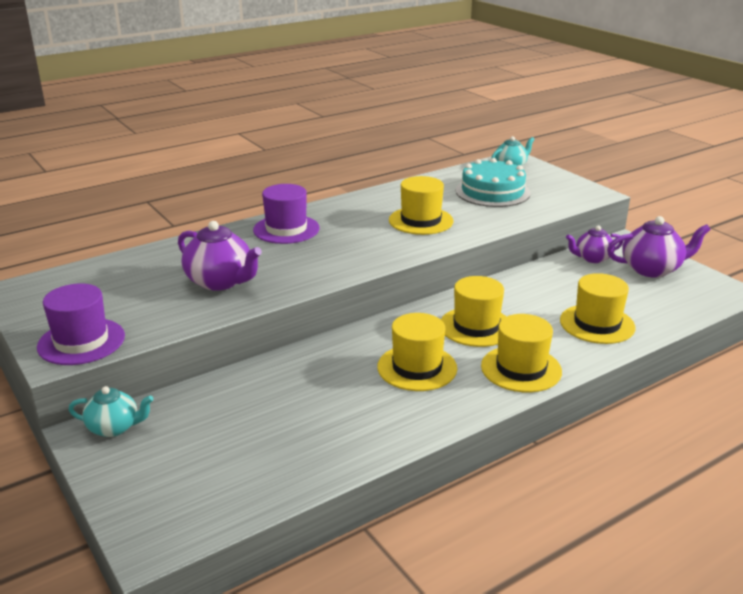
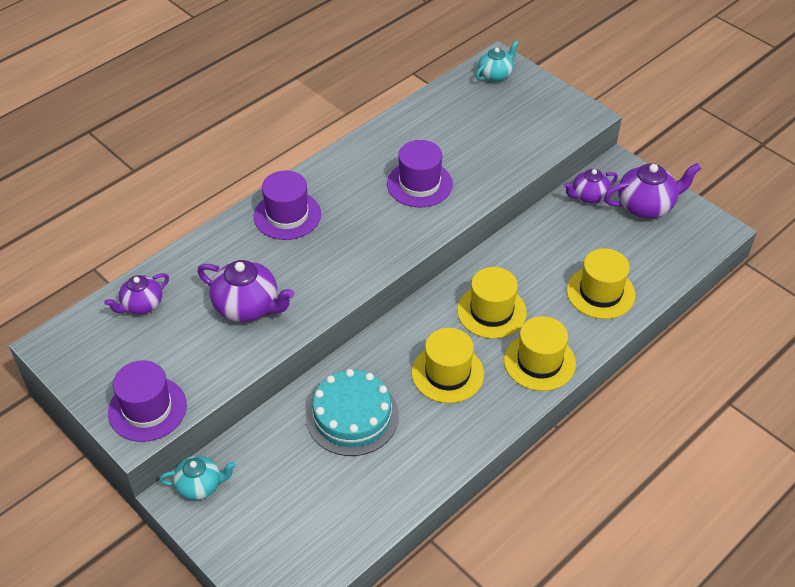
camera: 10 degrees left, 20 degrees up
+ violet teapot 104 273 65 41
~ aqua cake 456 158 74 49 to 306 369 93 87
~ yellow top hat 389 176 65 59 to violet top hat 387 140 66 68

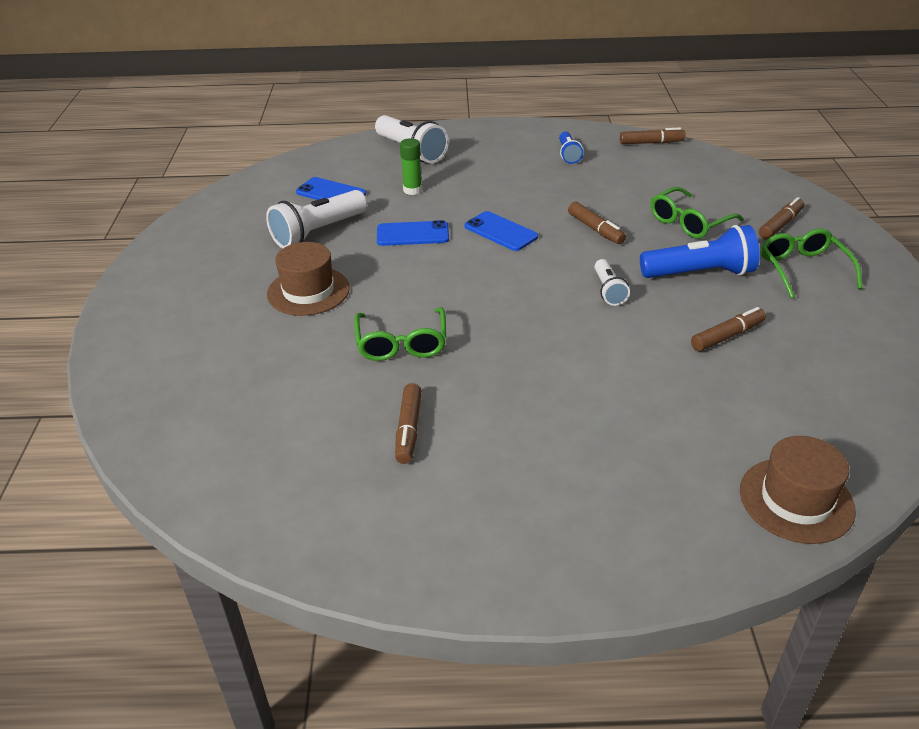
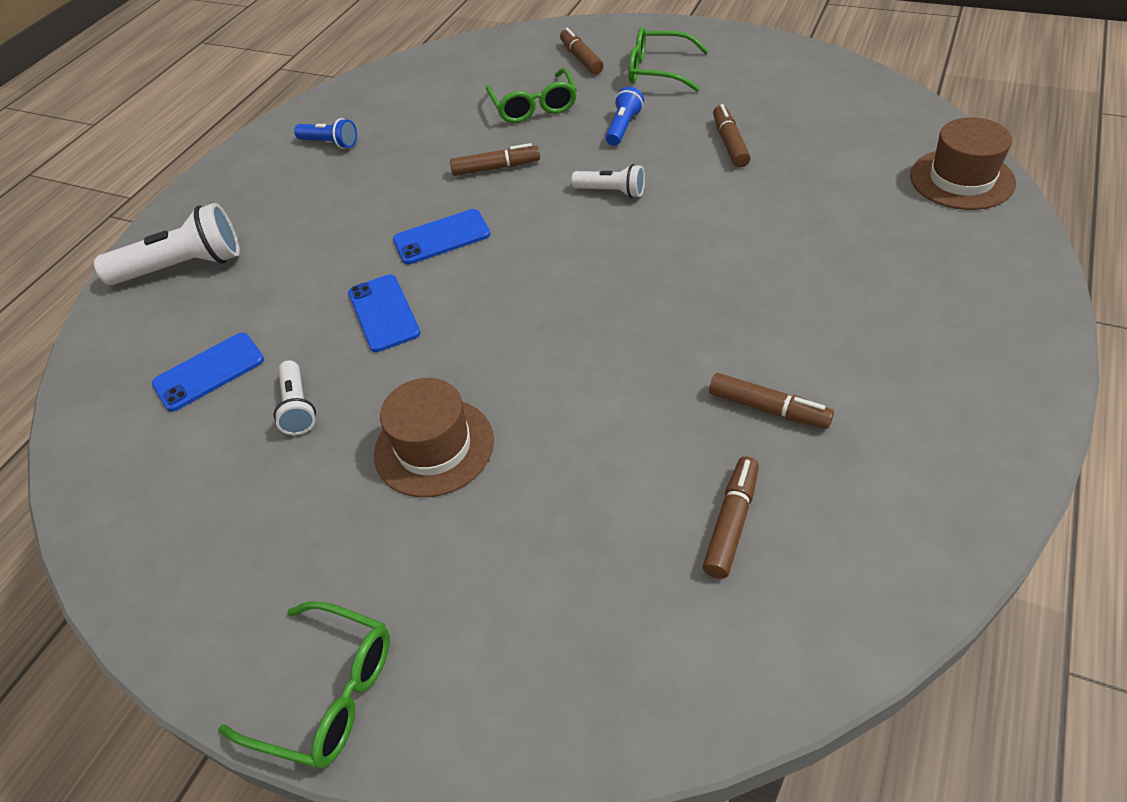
camera: 60 degrees left, 10 degrees up
~ leaf-green spectacles 354 307 92 54 to 218 602 172 166
~ snow-white flashlight 266 190 101 58 = 274 360 42 75 x0.56
~ blue mobile phone 377 220 72 26 = 348 274 72 78 45 degrees counterclockwise
~ blue flashlight 640 225 120 53 = 606 87 38 59 x0.56
~ brown felt pen 620 128 66 16 to 703 456 56 123
- leaf-green glue stick 400 138 22 57

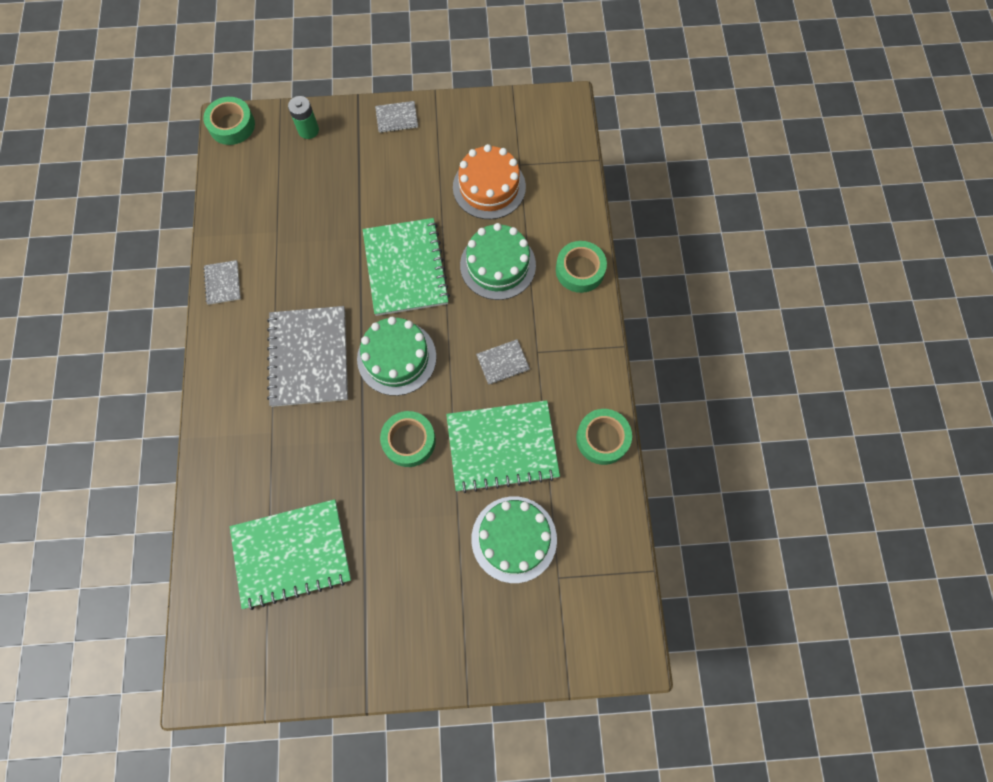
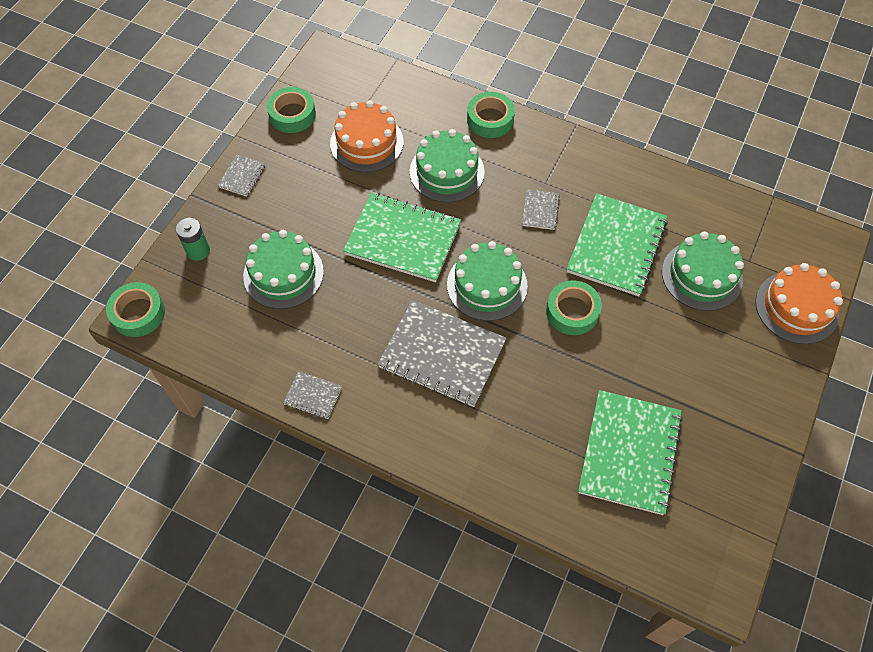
camera: 60 degrees left, 10 degrees down
+ leaf-green cake 243 230 81 79
~ leaf-green tape 576 409 56 56 to 267 87 49 46
+ orange-coloured cake 755 263 88 81

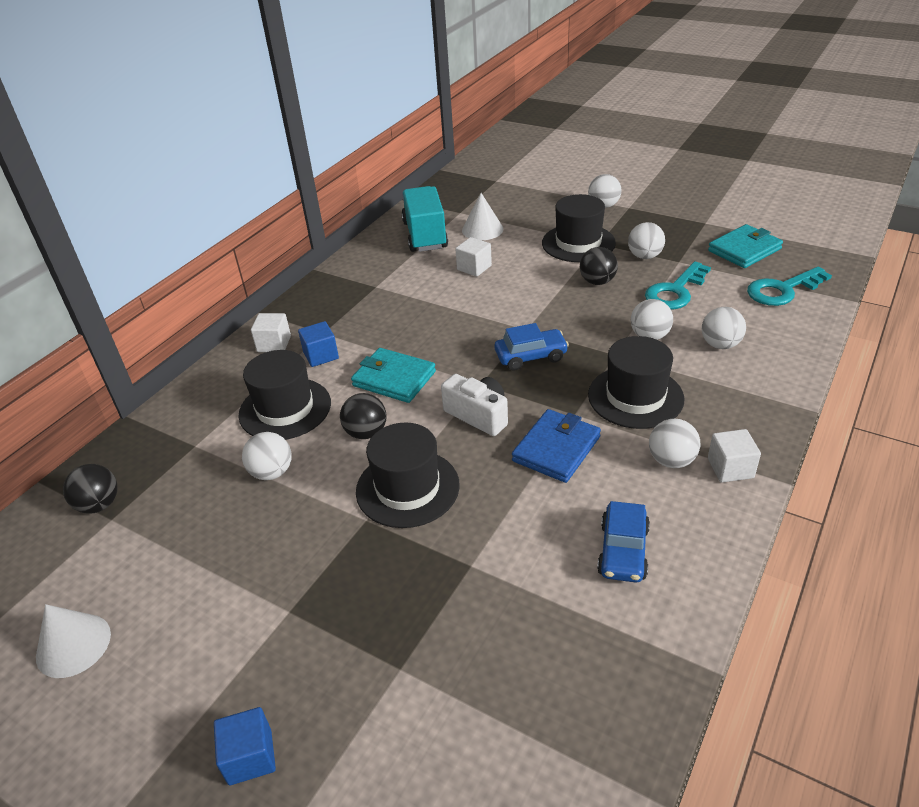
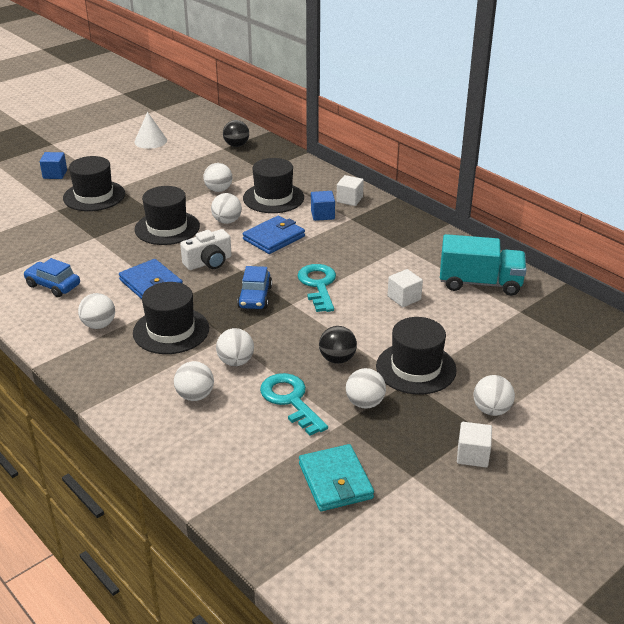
camera: 105 degrees right, 5 degrees down
+ black top hat 63 156 62 55
~ black ball 340 393 47 46 to snow-white ball 211 193 31 31
~ aqua billfold 351 348 85 55 to blue billfold 243 216 62 38
~ aqua latchkey 747 267 85 39 to 297 264 39 48
~ snow-white solid cube 708 429 53 54 to 457 422 35 45
- snow-white solid cone 462 193 41 47

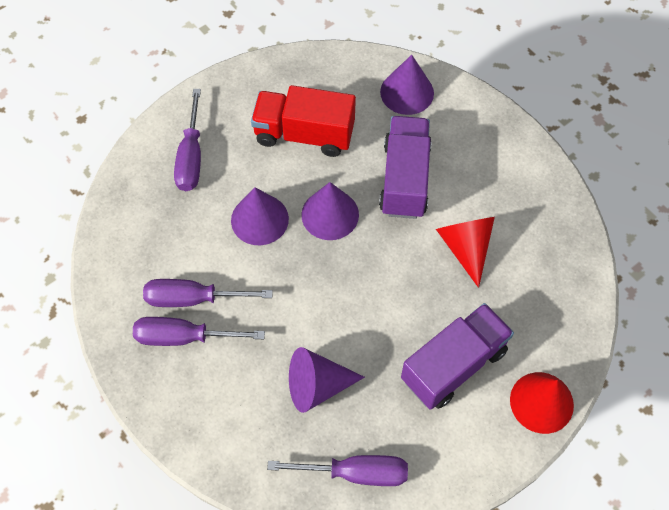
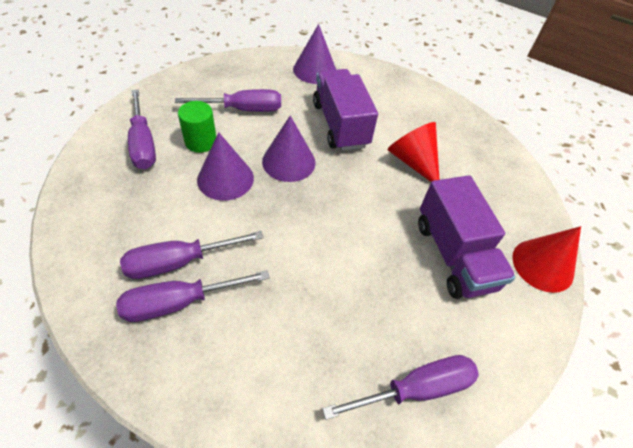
camera: 25 degrees left, 10 degrees down
~ red toy truck 251 85 105 72 to violet screwdriver 175 89 106 23
+ leaf-green solid cylinder 178 101 38 52
~ violet toy truck 401 303 113 107 = 418 175 98 124 135 degrees clockwise
- violet solid cone 289 347 76 66

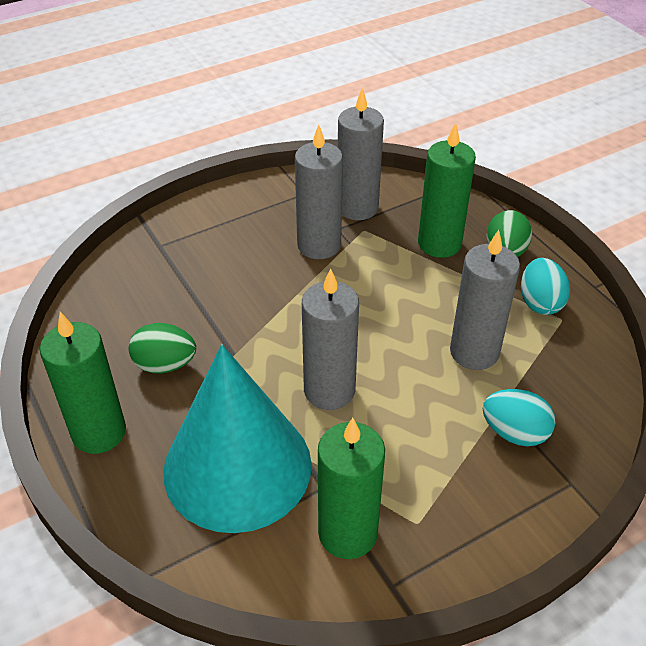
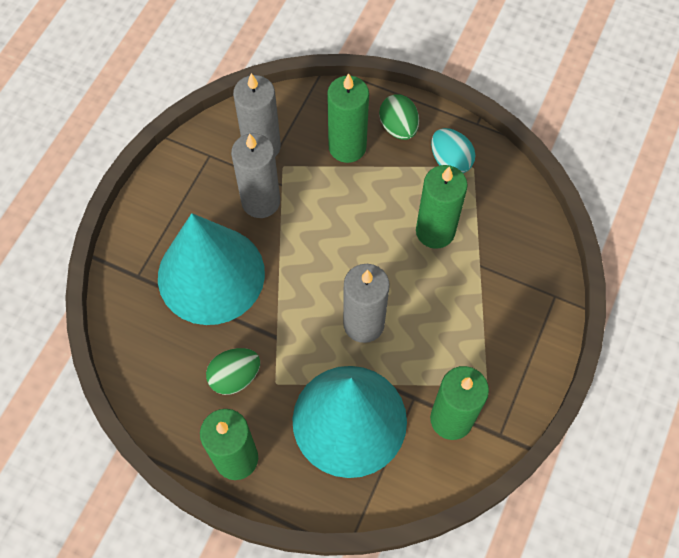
camera: 35 degrees left, 20 degrees up
+ aqua solid cone 158 213 107 112
~ gray pillar candle 450 230 70 140 to leaf-green pillar candle 416 165 52 84
- aqua egg 483 389 73 57

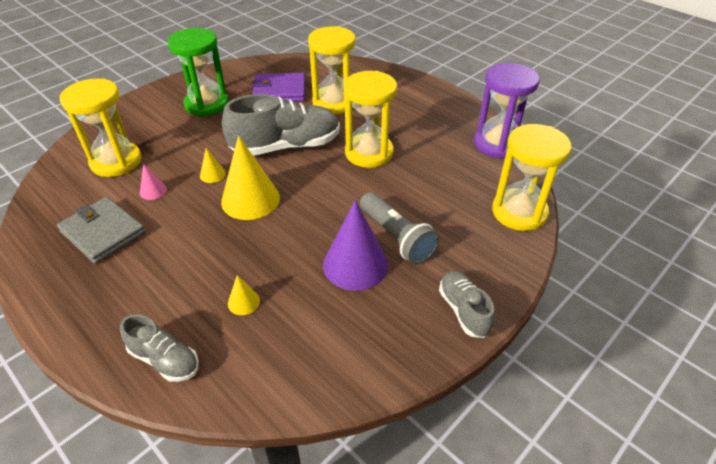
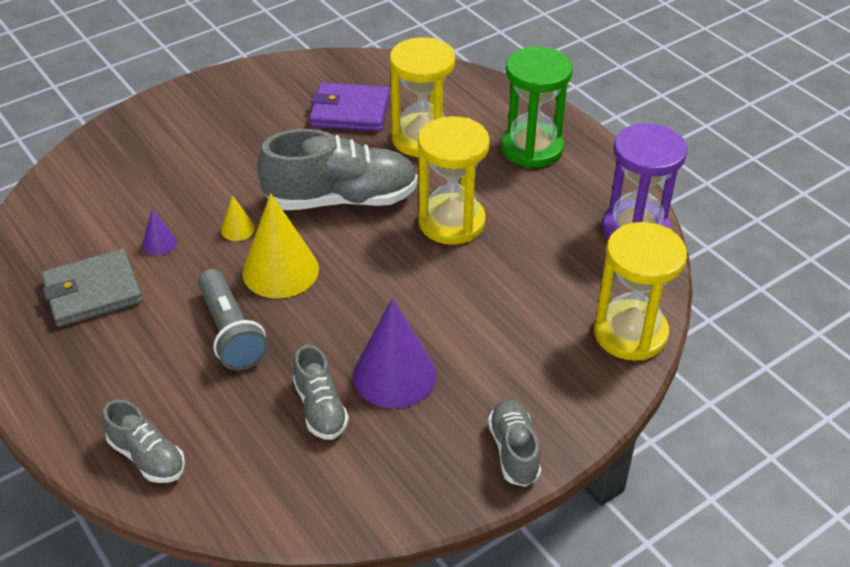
camera: 10 degrees right, 0 degrees up
~ gray billfold 57 197 89 67 = 41 249 102 78 75 degrees counterclockwise
~ rose-pink solid cone 140 164 27 36 to violet solid cone 142 209 35 46
~ gray flashlight 360 192 80 72 to 198 269 70 101
+ gray sneaker 293 345 56 95
~ leaf-green sandglass 168 28 61 89 to 501 46 72 122
- yellow sandglass 60 78 82 99
- yellow solid cone 228 275 32 40

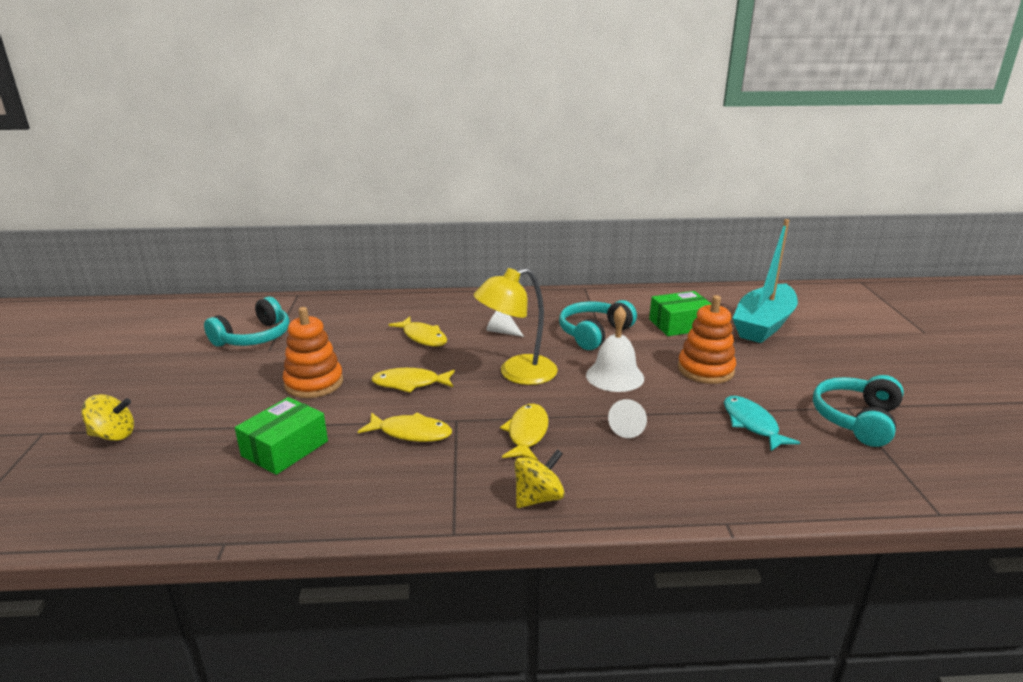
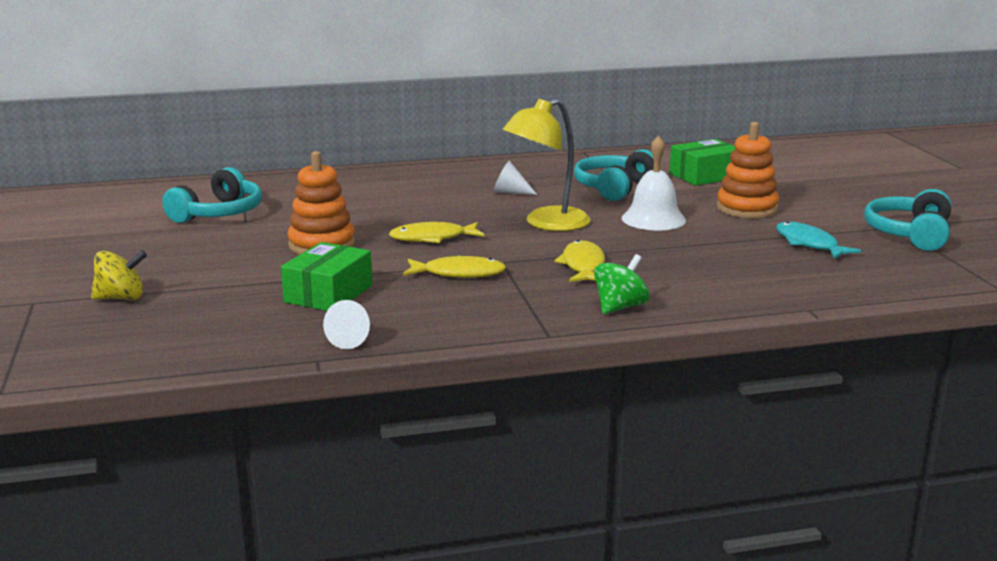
camera: 10 degrees left, 5 degrees down
~ snow-white solid cone 608 399 39 39 to 323 300 47 49
~ yellow spinning top 515 449 50 59 to leaf-green spinning top 594 254 56 60
- yellow fish figure 389 316 58 30
- aqua boat 732 219 66 124

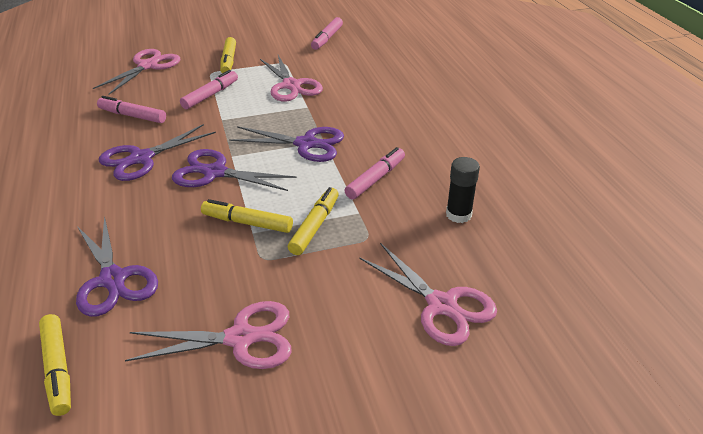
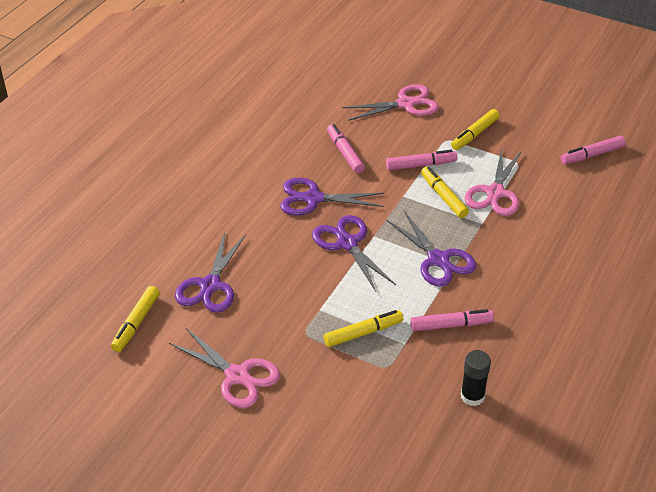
camera: 45 degrees right, 5 degrees up
~ yellow felt pen 201 199 92 34 to 421 167 48 51
- rose-pink pair of scissors 359 243 138 103

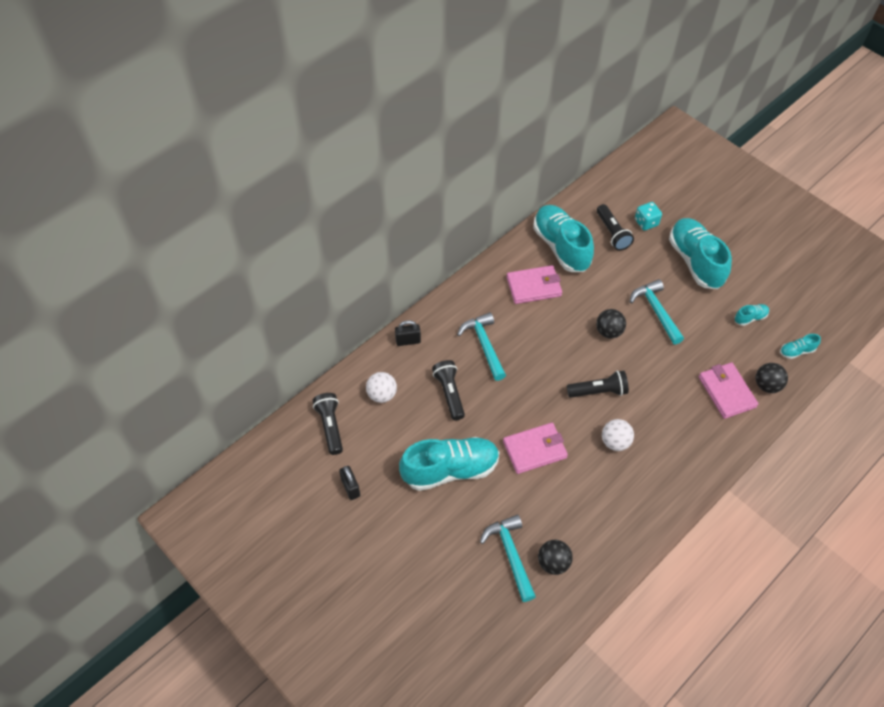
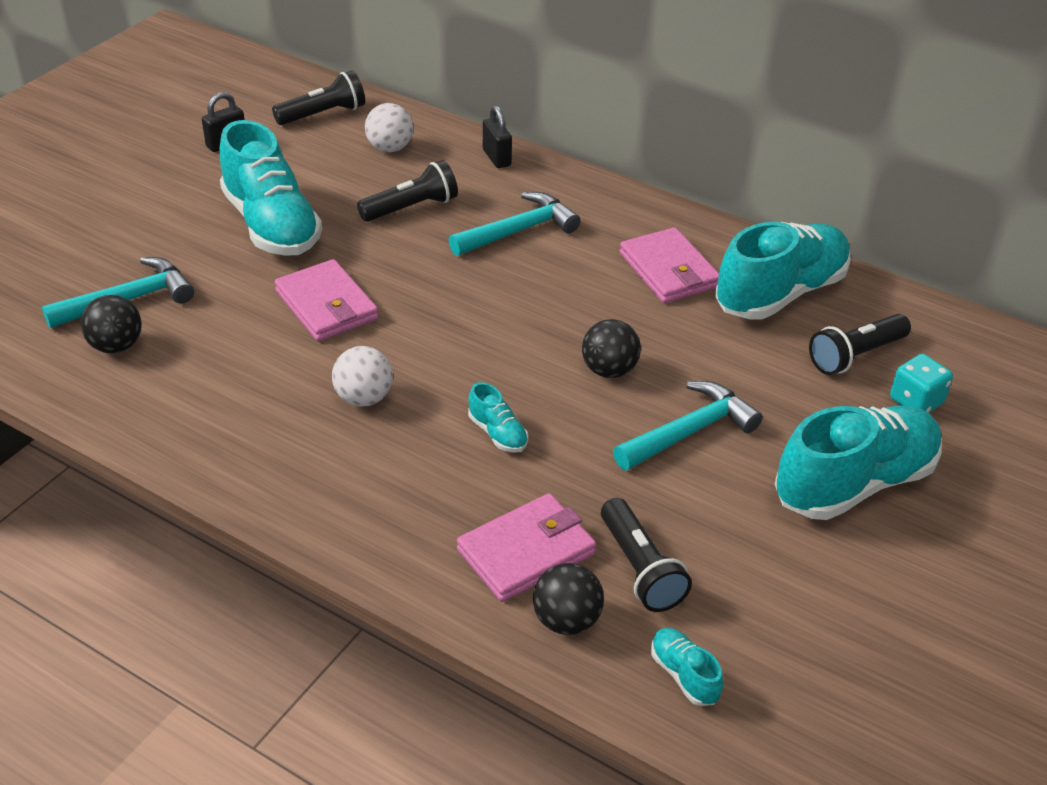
camera: 75 degrees right, 15 degrees down
~ aqua sneaker 734 304 35 22 to 468 382 60 71
~ black flashlight 567 370 62 28 to 601 498 91 114

